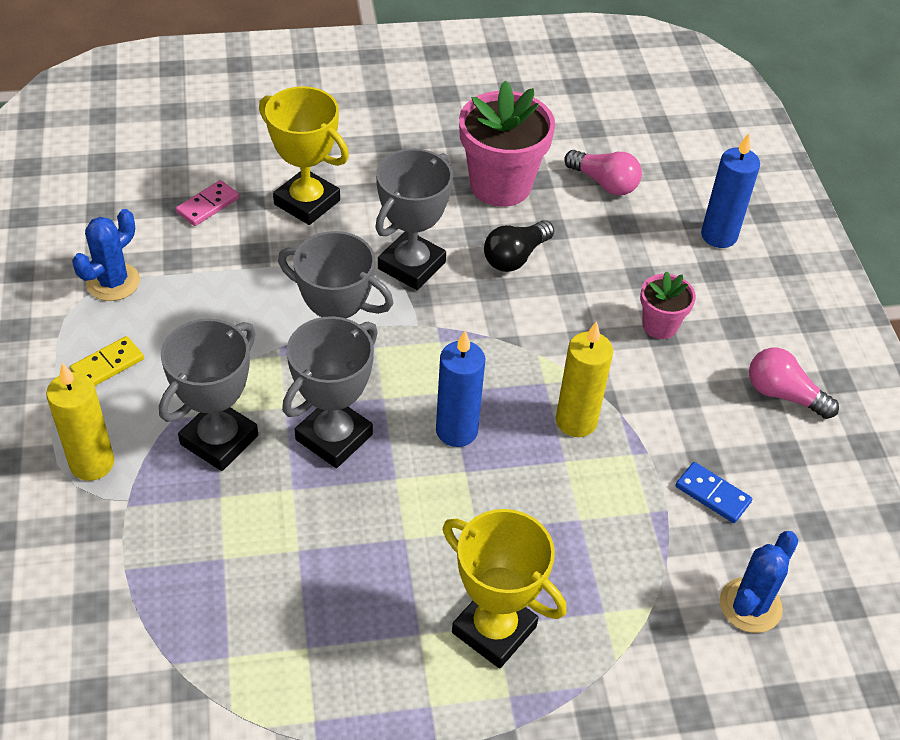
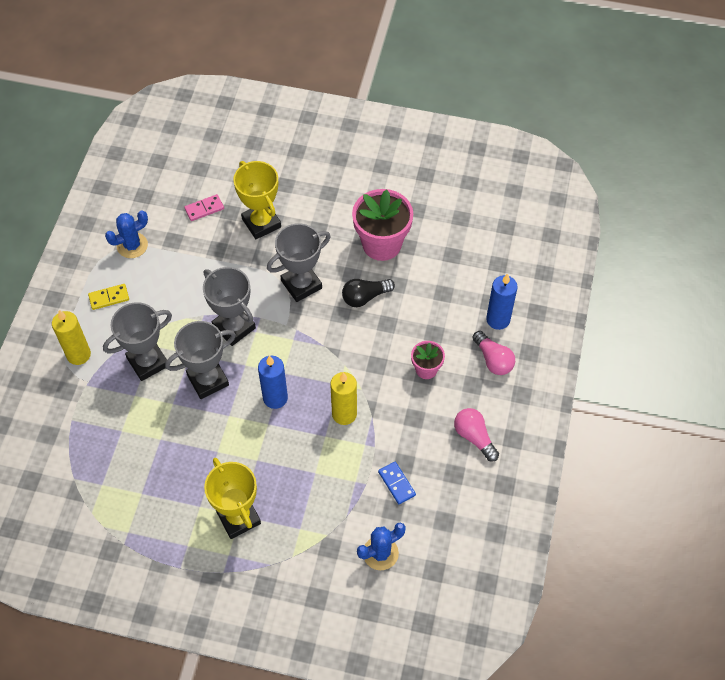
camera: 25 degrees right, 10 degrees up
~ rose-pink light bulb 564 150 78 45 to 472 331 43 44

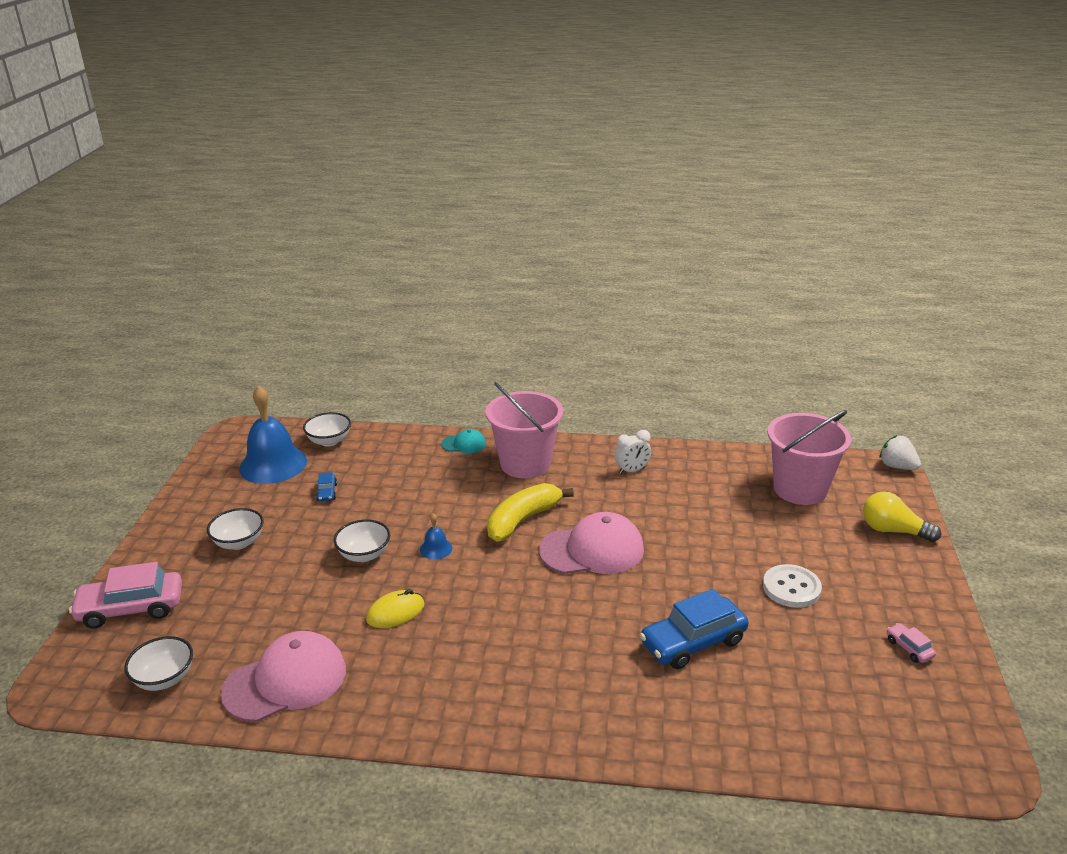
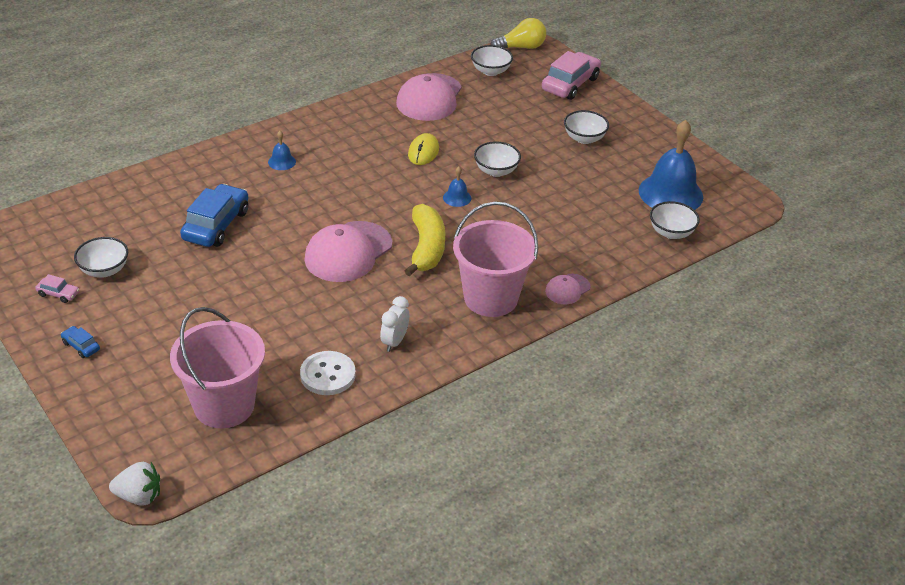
camera: 135 degrees right, 10 degrees up
~ blue automobile 316 472 21 29 to 61 326 39 32
+ snow-white bowl 74 237 54 41
+ blue school bell 268 131 28 39
~ snow-white sewing button 763 564 59 44 to 300 351 56 44
~ yellow light bulb 863 491 78 51 to 490 18 56 31
~ aqua baseball cap 441 429 45 24 to rose-pink baseball cap 545 274 45 30

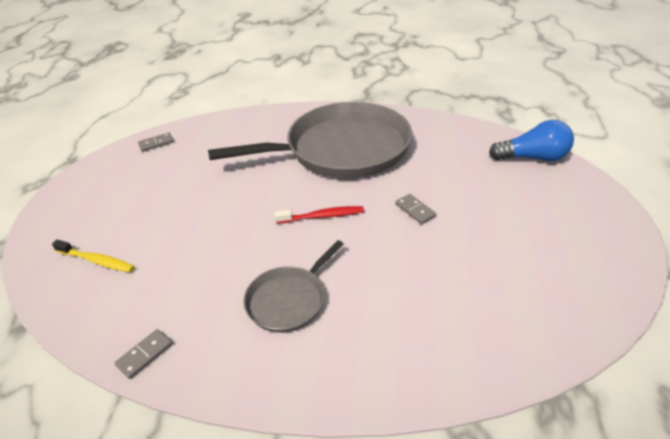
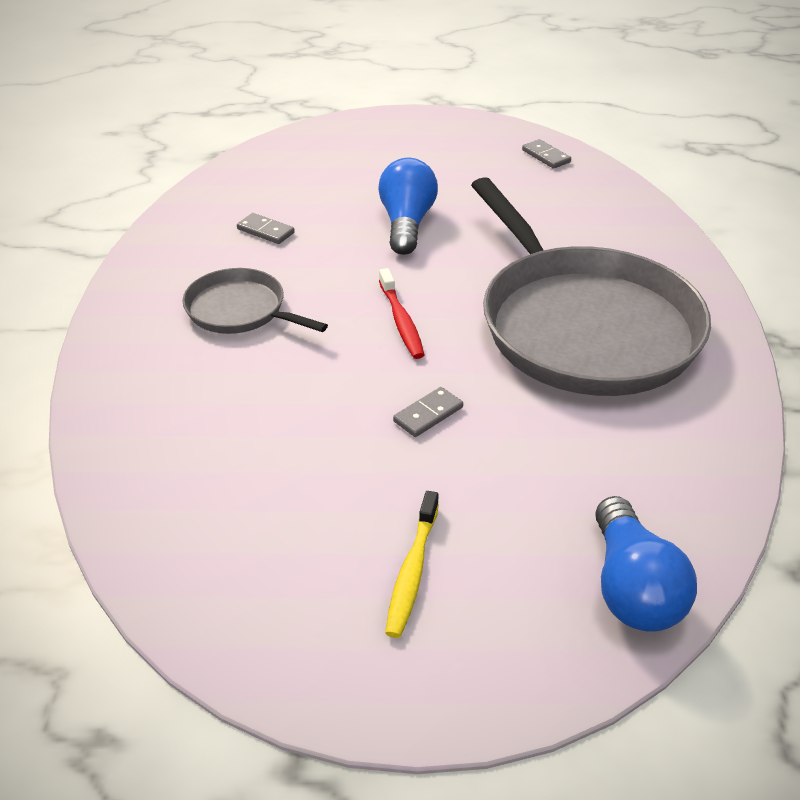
camera: 80 degrees right, 0 degrees up
~ gray domino piece 115 329 58 50 to 237 213 58 31
+ blue light bulb 378 158 60 97
~ yellow toothbrush 52 240 83 32 to 385 491 54 147

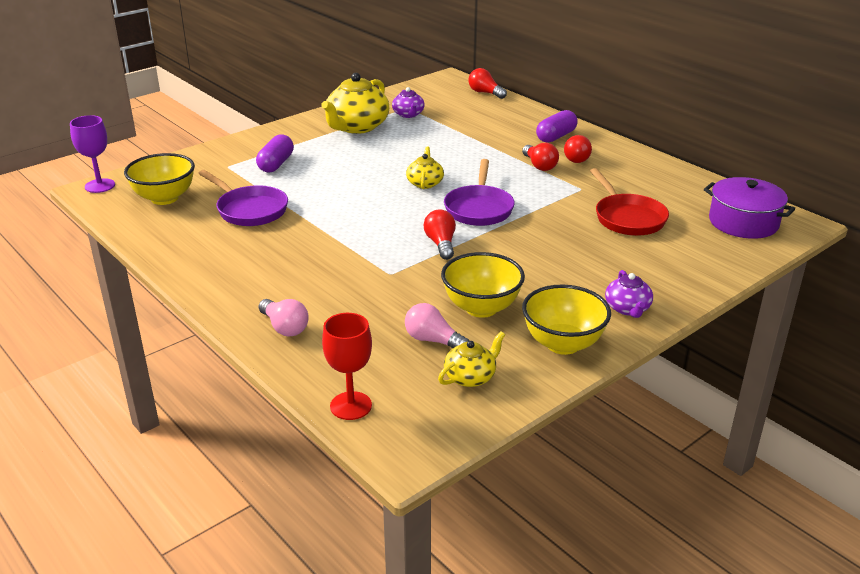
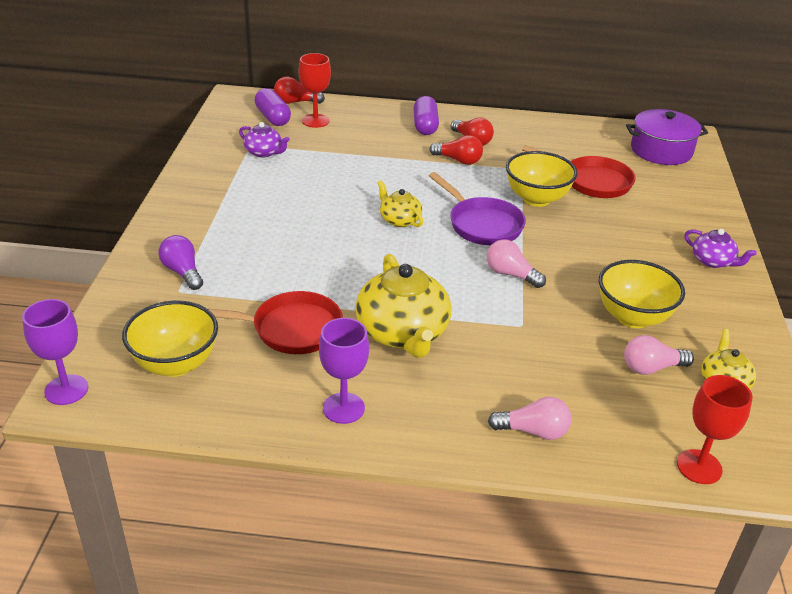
camera: 45 degrees left, 5 degrees up
+ violet light bulb 158 235 45 55
~ violet pan 198 170 90 56 to red pan 207 291 136 63
~ violet pill shape 256 134 38 38 to 255 88 36 38
+ red wine glass 299 53 32 75
+ violet wine glass 319 318 50 106
~ yellow teapot 321 73 68 61 to 355 254 96 104
~ red light bulb 424 209 32 51 to rose-pink light bulb 487 240 59 48
~ yellow bowl 522 285 89 70 to 506 151 71 56

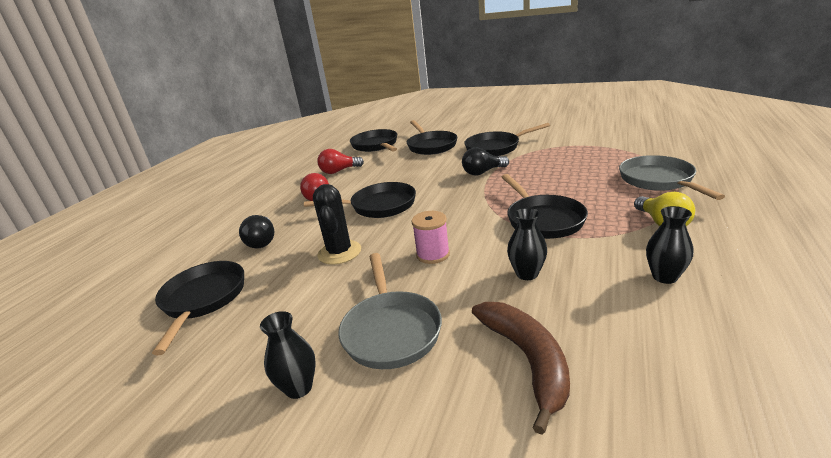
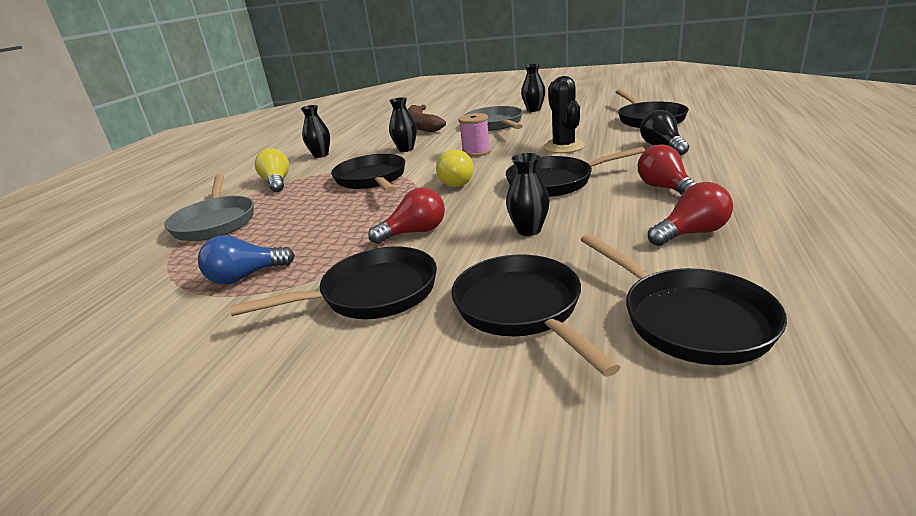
camera: 175 degrees right, 0 degrees up
+ blue light bulb 198 235 97 49
~ black light bulb 462 147 47 28 to red light bulb 368 187 77 57
+ yellow light bulb 436 149 38 38
+ black tall vase 506 153 44 83

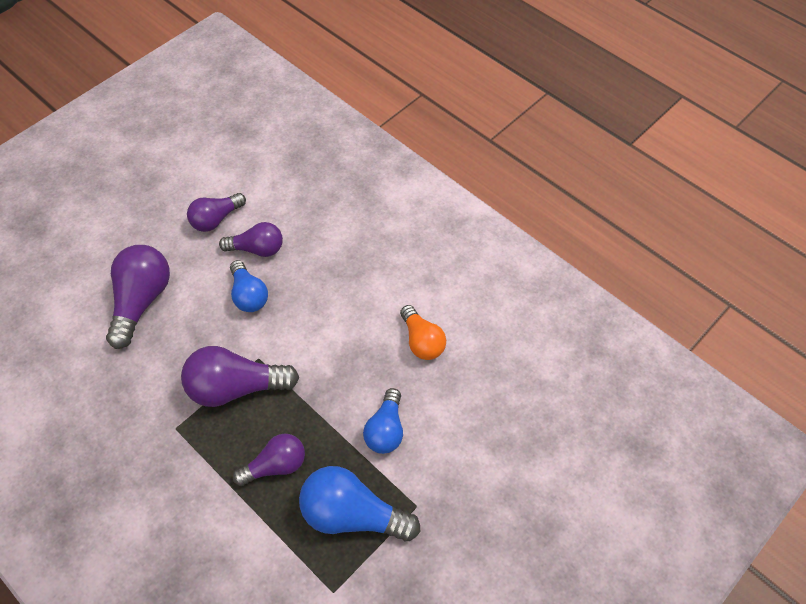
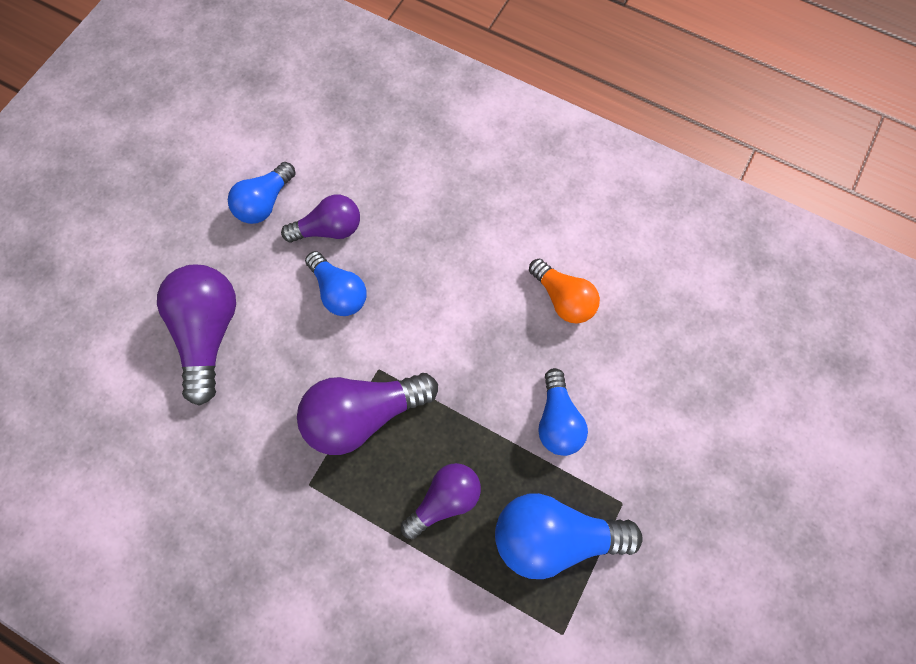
camera: 15 degrees left, 15 degrees up
~ violet light bulb 187 193 59 39 to blue light bulb 228 162 68 62

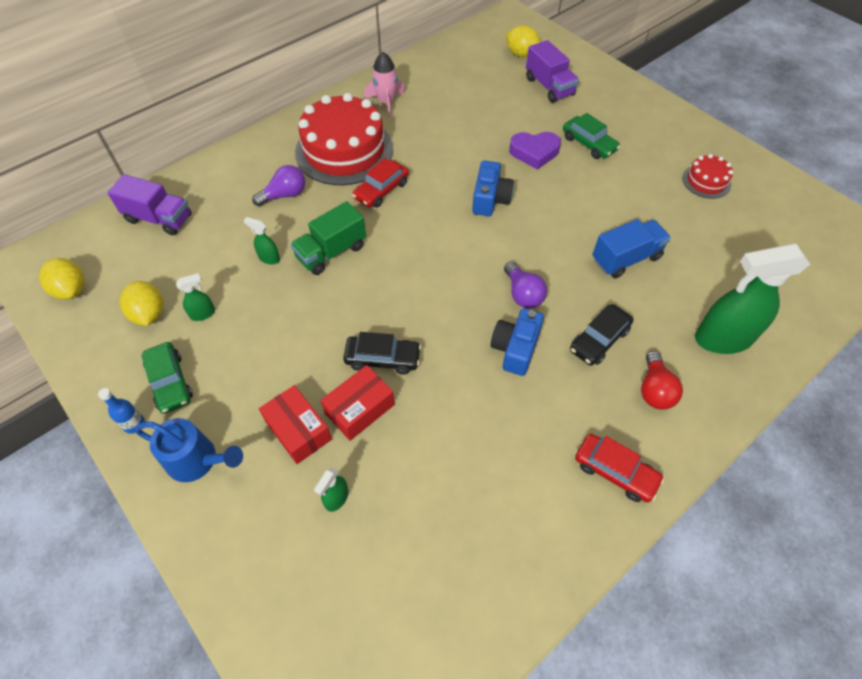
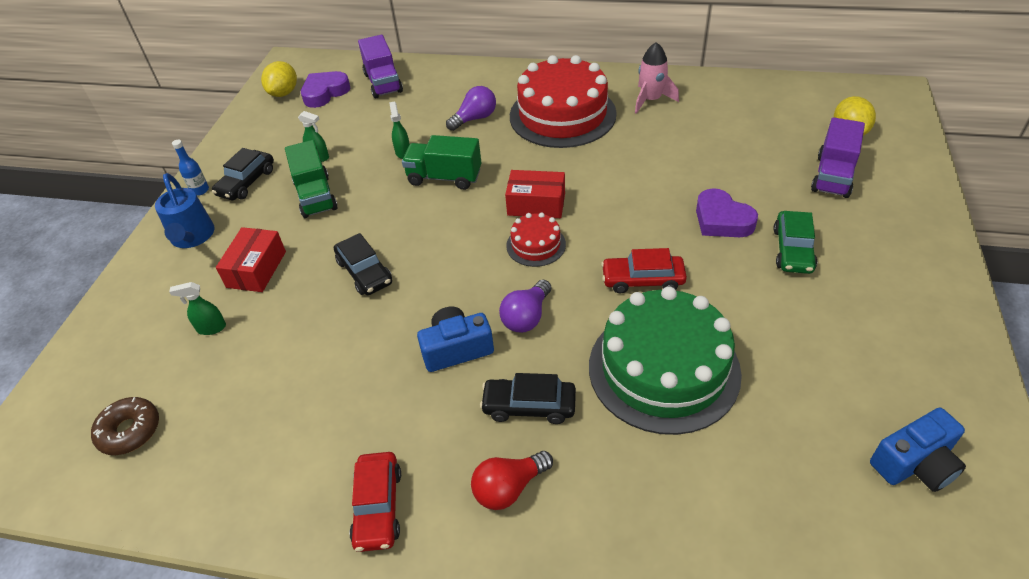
camera: 55 degrees right, 10 degrees down
+ brown doughnut 91 397 68 58
~ leaf-green automobile 141 342 52 72 to black automobile 212 148 62 52
+ leaf-green toy truck 285 140 52 78
+ violet heart shape 301 71 49 37
~ violet light bulb 252 165 53 41 = 446 86 50 45 60 degrees counterclockwise
~ red package 321 365 74 76 to 505 170 60 48
~ red cake 682 154 51 45 to 506 212 60 55
~ blue toy truck 592 219 79 60 to leaf-green cake 589 286 153 149
~ red automobile 352 158 57 50 to 601 248 86 46
~ blue photo camera 472 161 42 55 to 870 408 96 84
- yellow citrus fruit 120 281 44 45
- leaf-green spray bottle 695 244 115 110

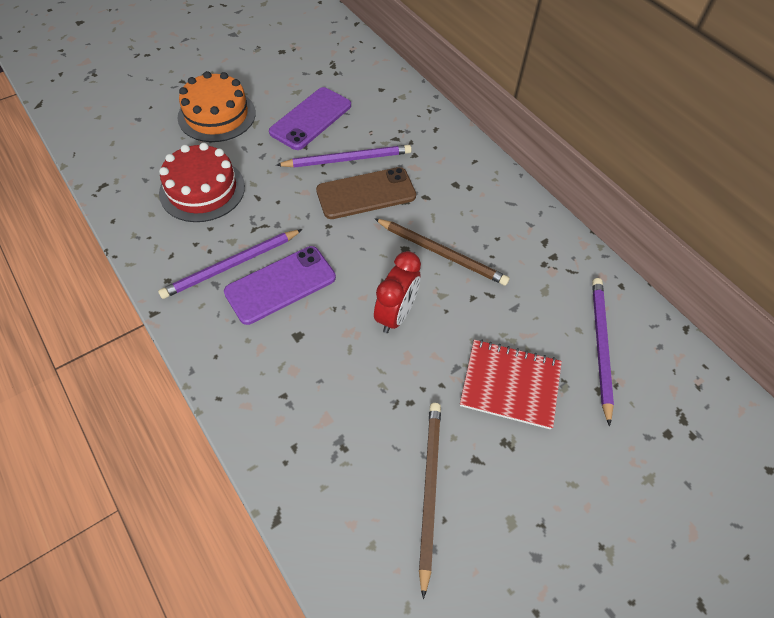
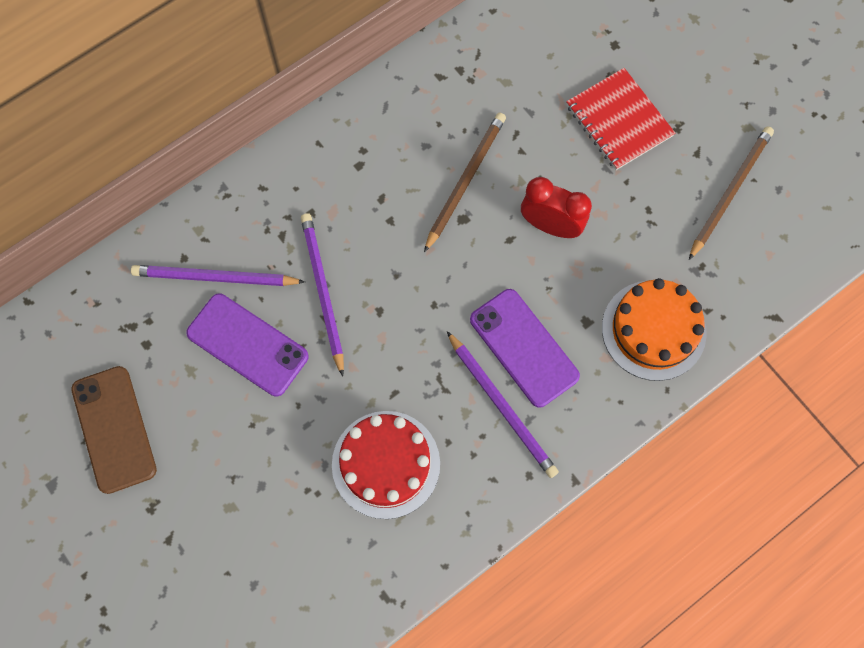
camera: 90 degrees left, 15 degrees up
~ brown mobile phone 316 167 100 52 to 71 366 86 128
~ violet wooden pencil 592 278 22 148 to 131 265 174 21
~ red notepad 460 340 102 89 = 566 68 109 102 45 degrees counterclockwise
~ orange-coloured cake 177 71 79 71 to 602 278 105 103
~ brown wooden pencil 419 403 22 196 = 689 126 85 134 120 degrees clockwise

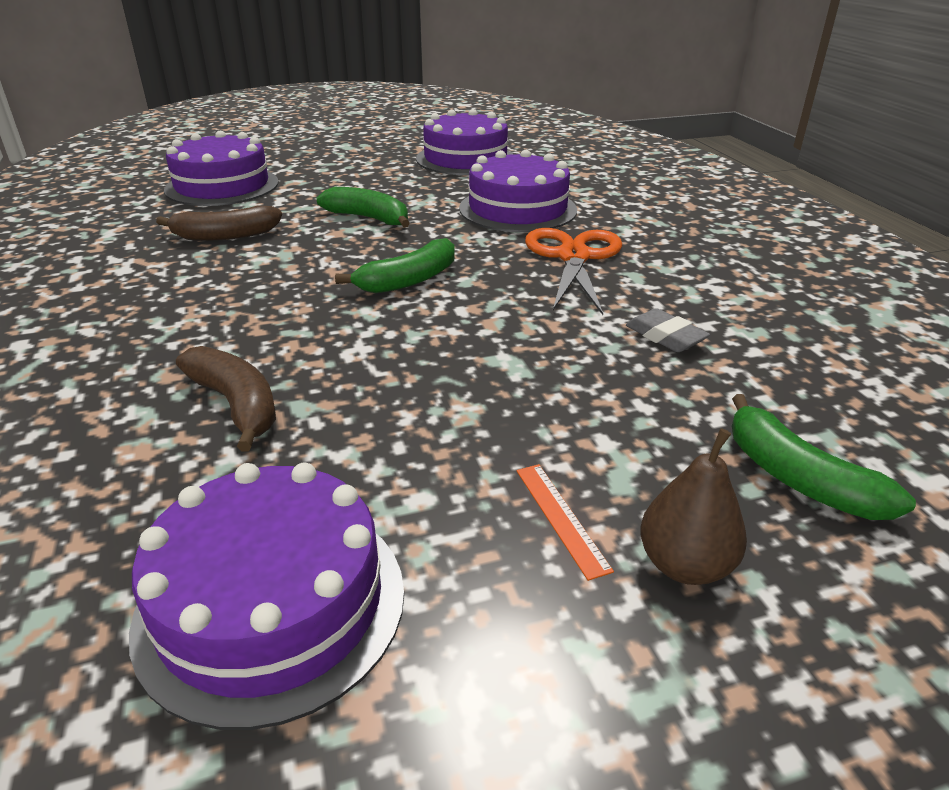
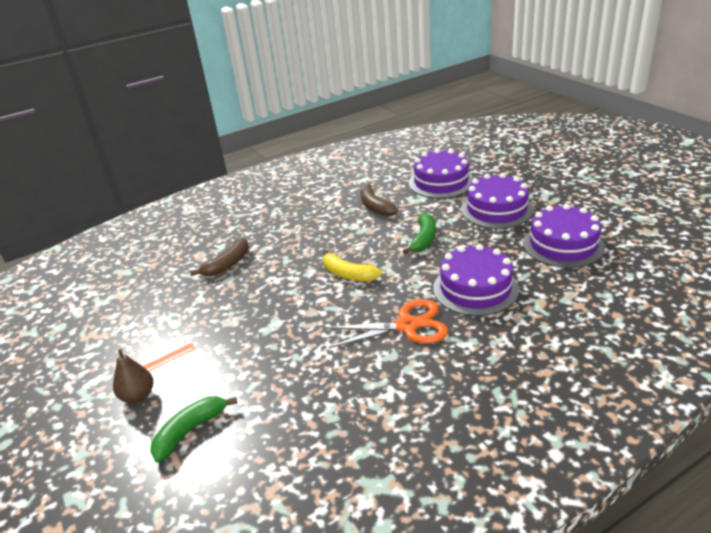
camera: 80 degrees right, 0 degrees up
~ leaf-green toy banana 335 238 120 55 to yellow toy banana 323 249 59 33
~ violet cake 129 463 275 267 to 461 173 73 56
- gray pencil eraser 626 308 84 44

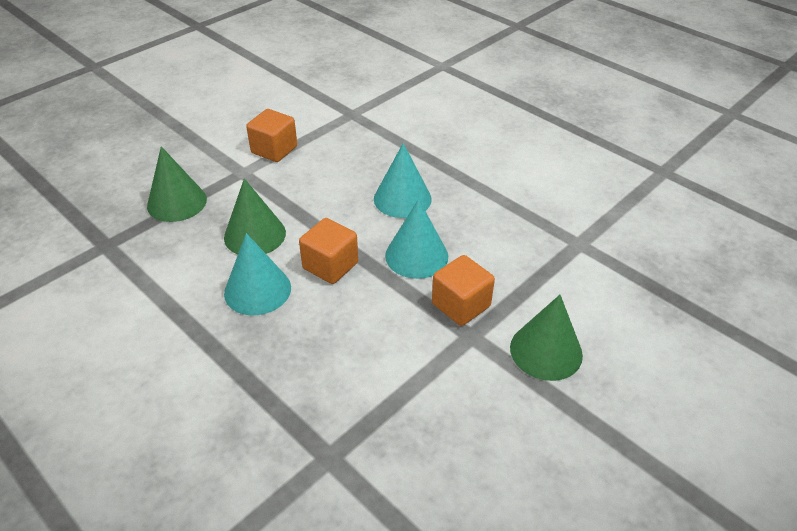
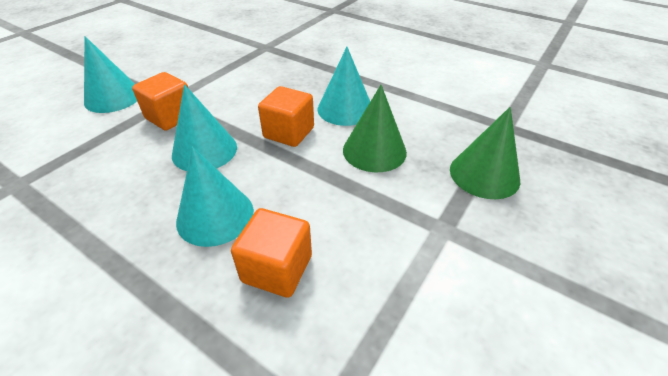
camera: 170 degrees right, 0 degrees up
~ leaf-green solid cone 510 295 73 86 to aqua solid cone 84 36 53 77
~ orange-coloured solid cube 246 109 51 53 to 231 208 81 90

